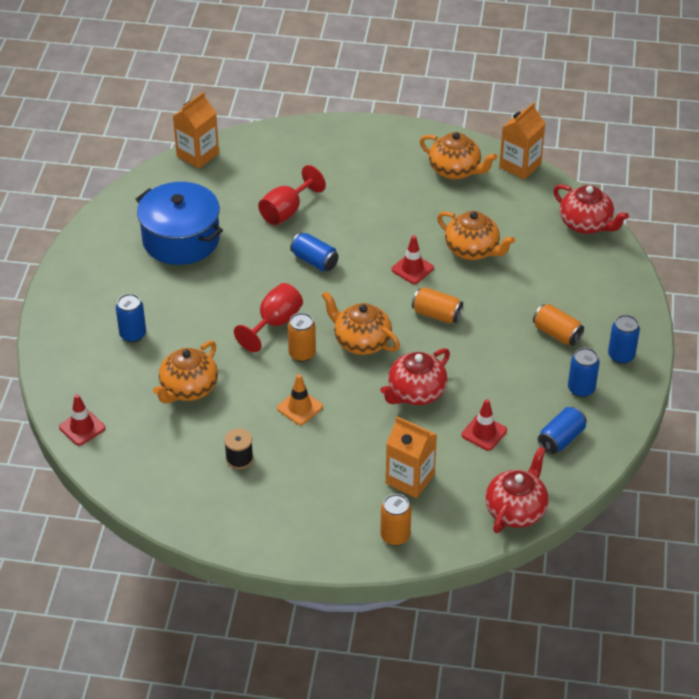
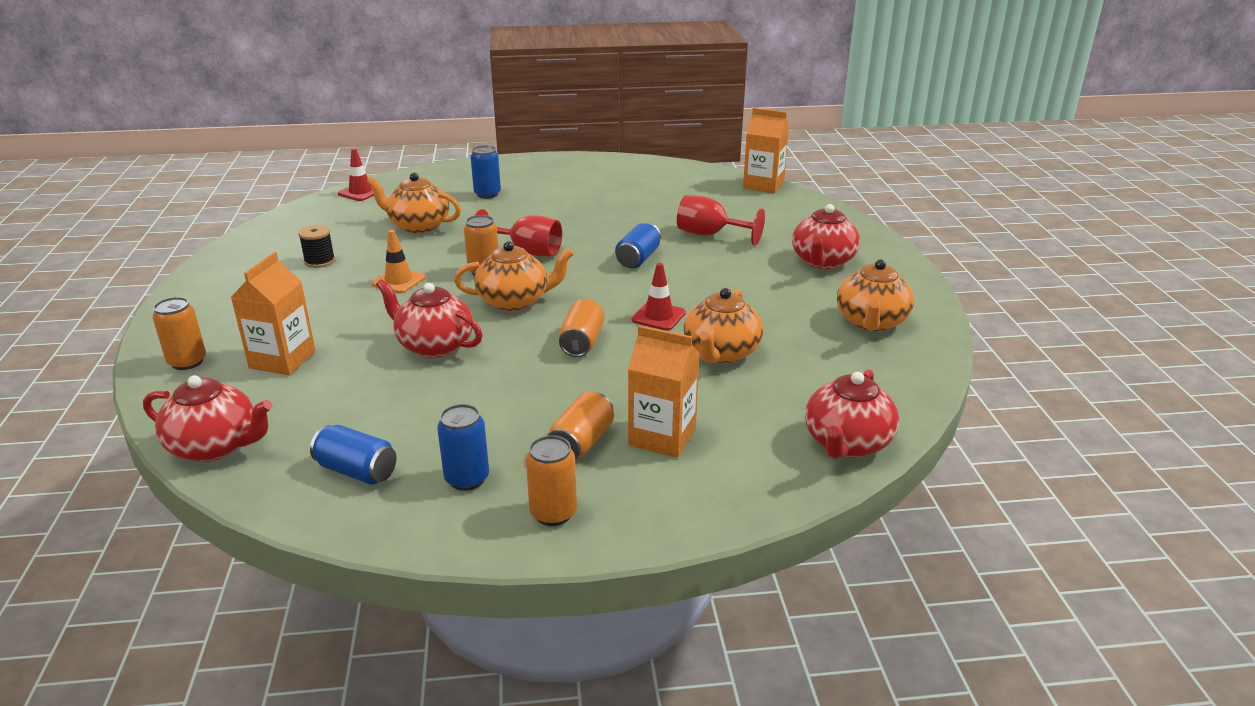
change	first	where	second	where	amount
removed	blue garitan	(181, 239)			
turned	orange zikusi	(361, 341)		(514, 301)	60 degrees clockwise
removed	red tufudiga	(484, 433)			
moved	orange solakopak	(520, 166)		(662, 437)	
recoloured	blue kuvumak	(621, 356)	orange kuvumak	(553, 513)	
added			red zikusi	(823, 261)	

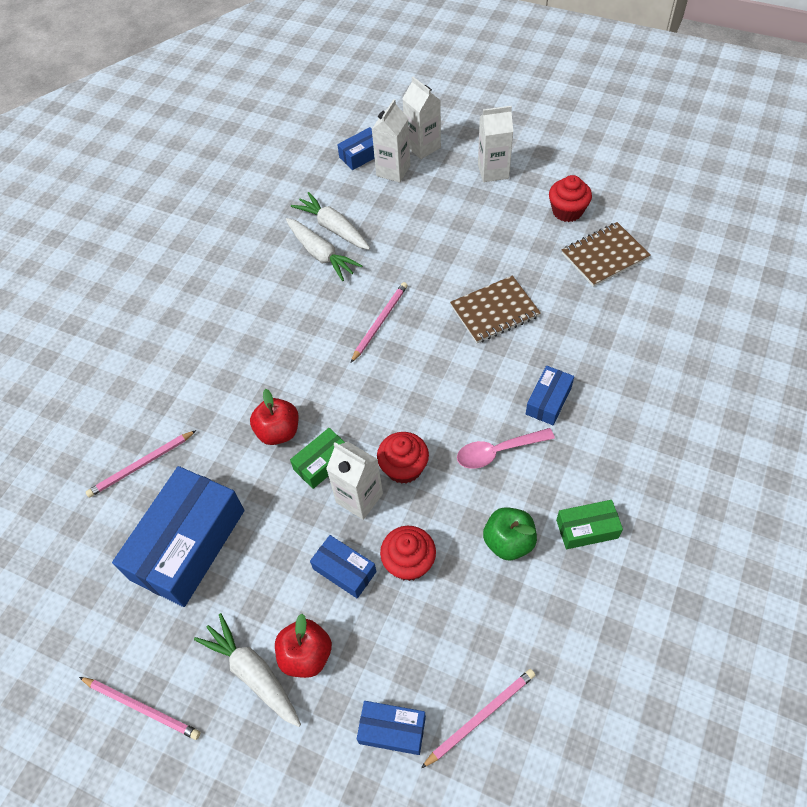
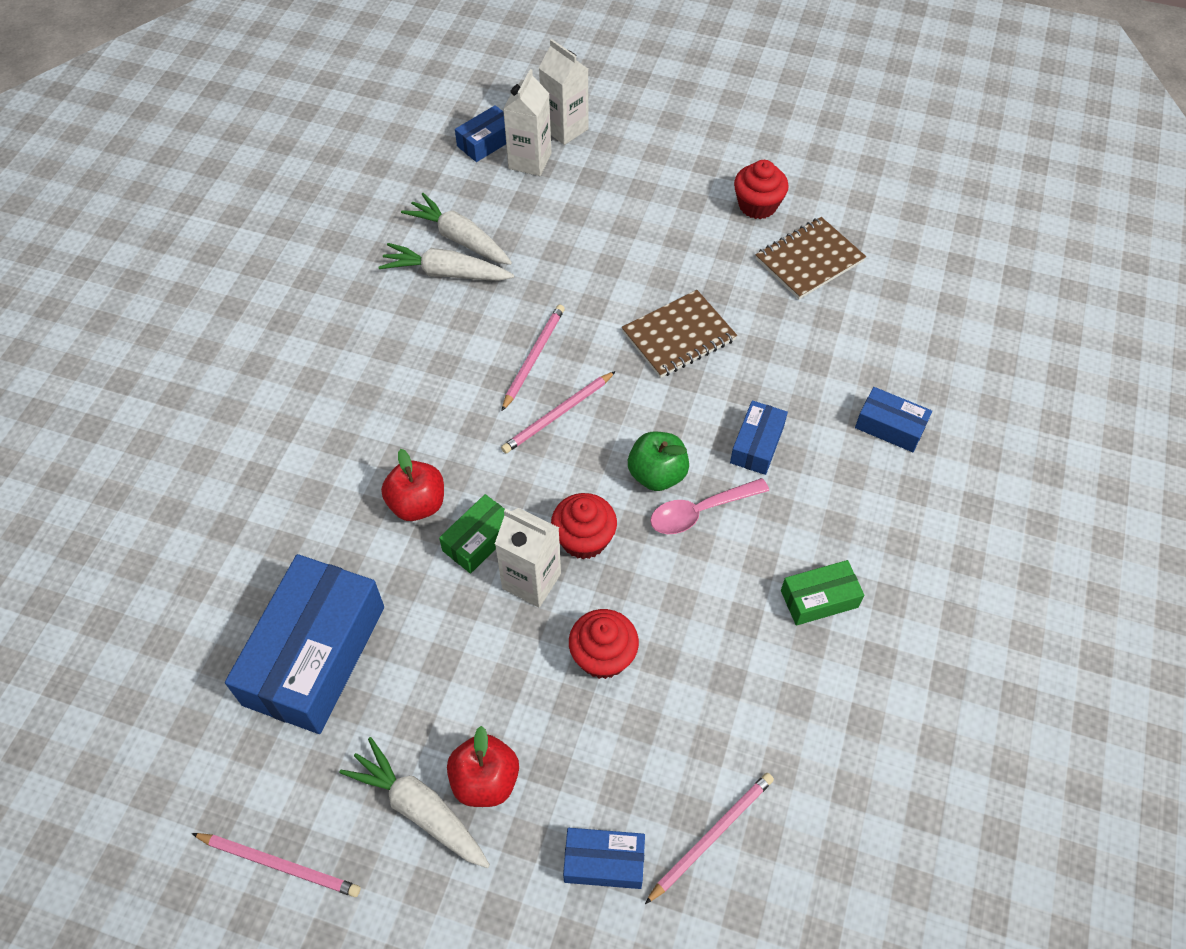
change	first	where	second	where	amount
moved	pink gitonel	(141, 465)		(558, 414)	
turned	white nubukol	(320, 254)		(446, 273)	150 degrees clockwise
moved	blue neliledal	(344, 570)		(890, 426)	
removed	white solakopak	(493, 171)			
moved	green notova	(508, 542)		(657, 475)	

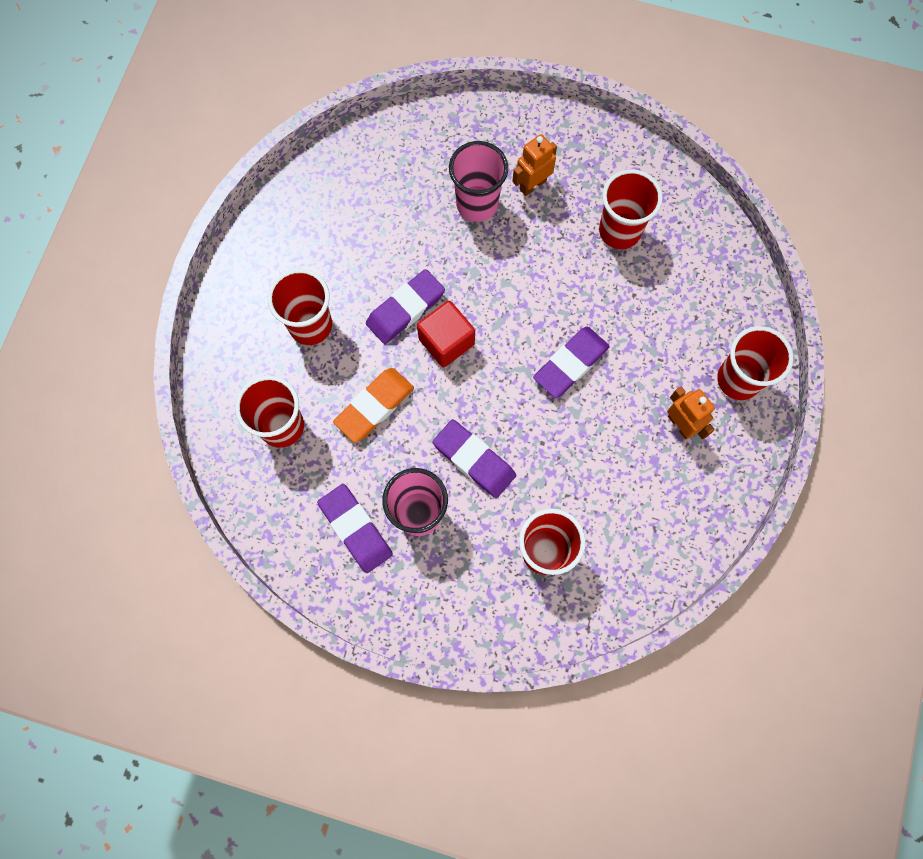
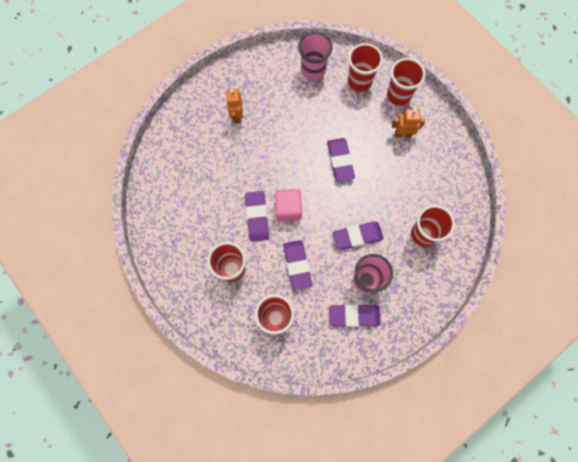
change	first	where	second	where	amount
recoloured	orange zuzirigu	(374, 406)	purple zuzirigu	(297, 265)	
recoloured	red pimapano	(446, 341)	pink pimapano	(288, 209)	
moved	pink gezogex	(477, 204)		(313, 70)	
moved	red gezogex	(619, 231)		(359, 81)	

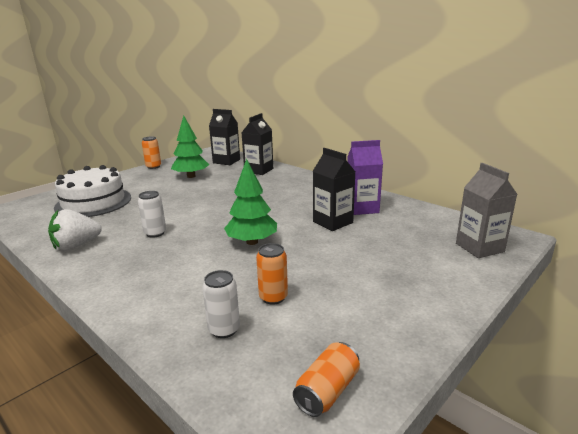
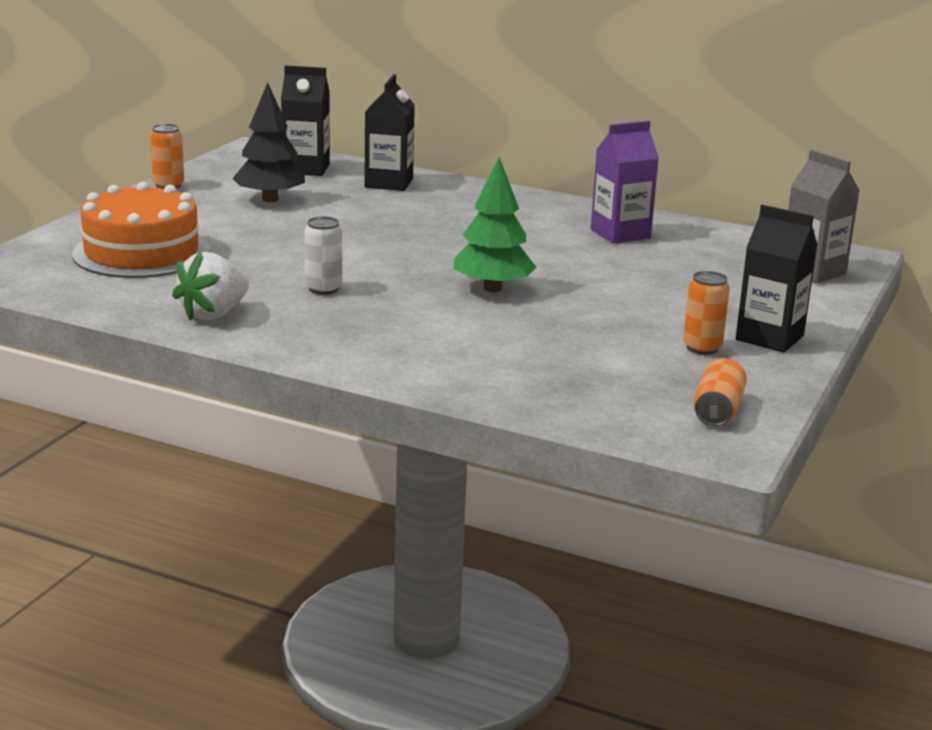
change	first	where	second	where	amount
recoloured	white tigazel	(93, 202)	orange tigazel	(141, 253)	
recoloured	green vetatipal	(191, 176)	black vetatipal	(270, 199)	
removed	white kuvumak	(224, 329)			
moved	orange kuvumak	(273, 297)		(702, 348)	
moved	black solakopak	(333, 222)		(769, 338)	

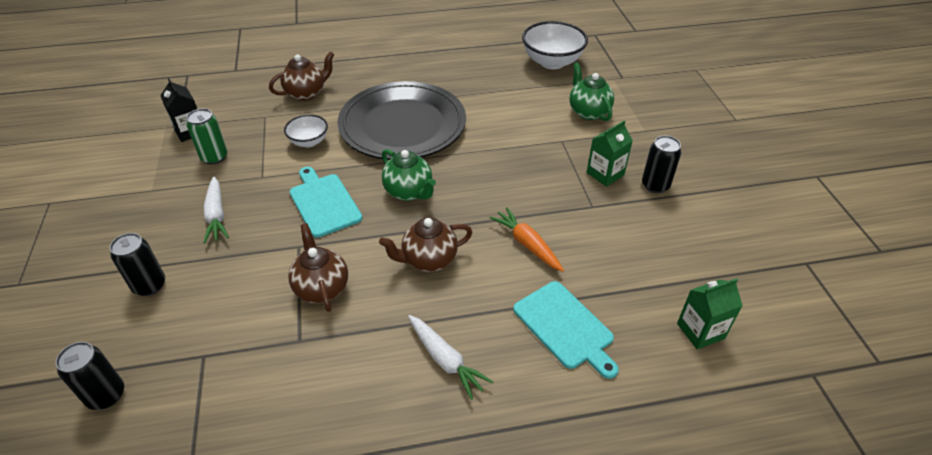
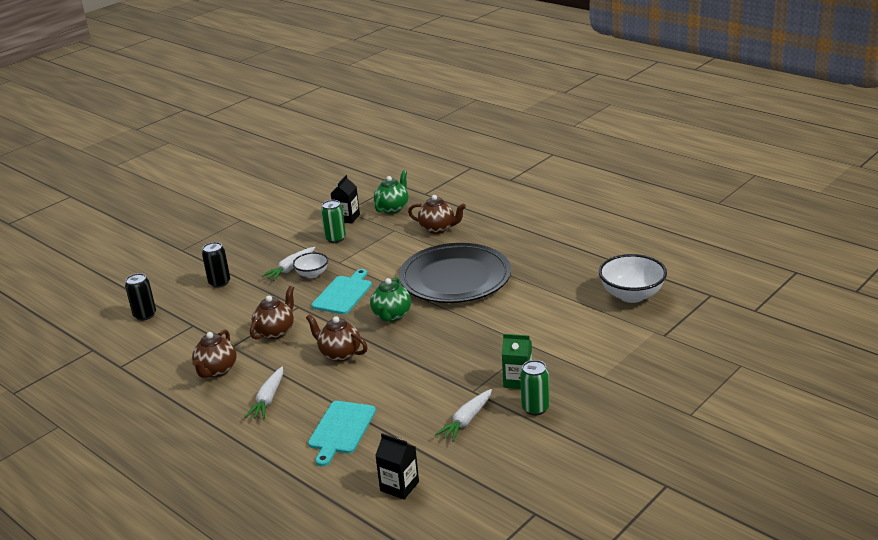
change	first	where	second	where	amount
moved	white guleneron	(309, 142)		(312, 274)	
removed	orange nubukol	(527, 244)			
moved	green zikusi	(588, 112)		(392, 208)	
recoloured	black kuvumak	(655, 185)	green kuvumak	(535, 408)	
recoloured	green solakopak	(700, 331)	black solakopak	(399, 486)	
added			brown zikusi	(216, 370)	
added			white nubukol	(466, 420)	

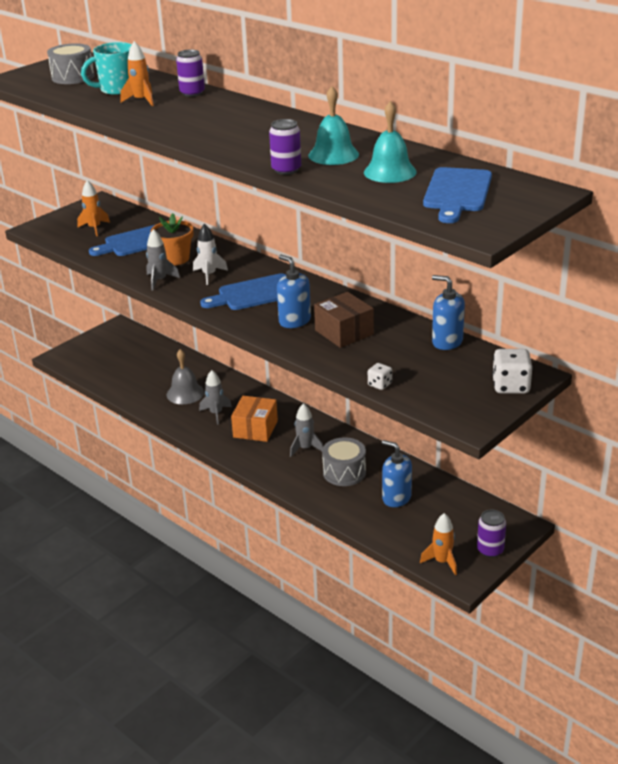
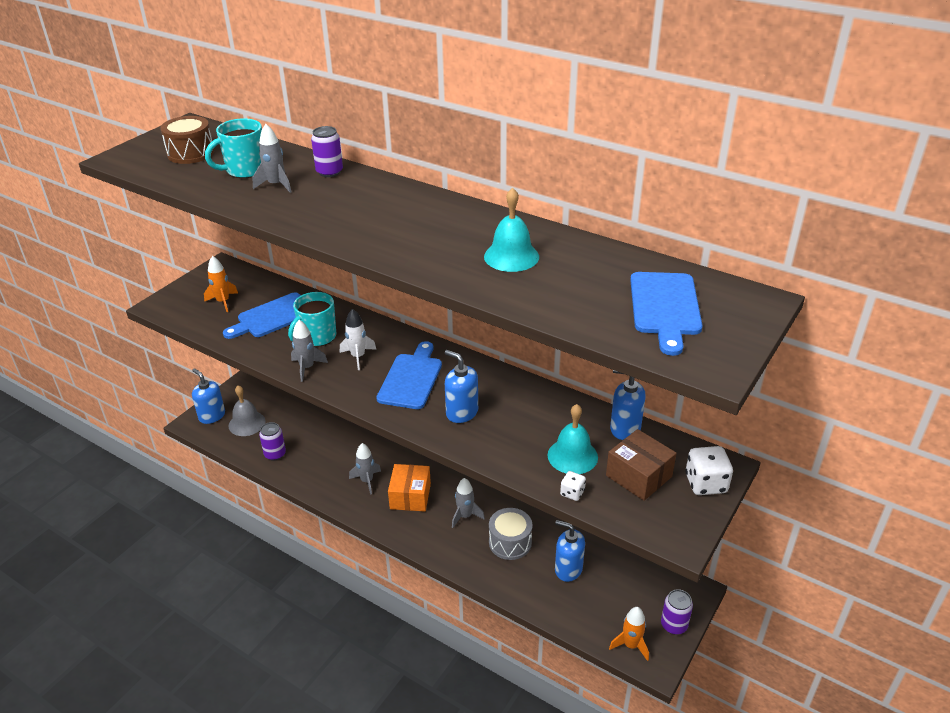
change	first	where	second	where	amount
recoloured	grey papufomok	(73, 77)	brown papufomok	(191, 153)	
recoloured	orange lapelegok	(141, 101)	grey lapelegok	(276, 185)	
replaced	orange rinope	(175, 259)	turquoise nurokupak	(317, 337)	
moved	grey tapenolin	(185, 393)		(247, 423)	
turned	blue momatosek	(254, 294)		(411, 378)	135 degrees clockwise
moved	purple kuvumak	(286, 170)		(275, 454)	
moved	brown neliledal	(344, 332)		(638, 476)	
moved	turquoise tapenolin	(390, 172)		(572, 456)	
added			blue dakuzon	(212, 416)	

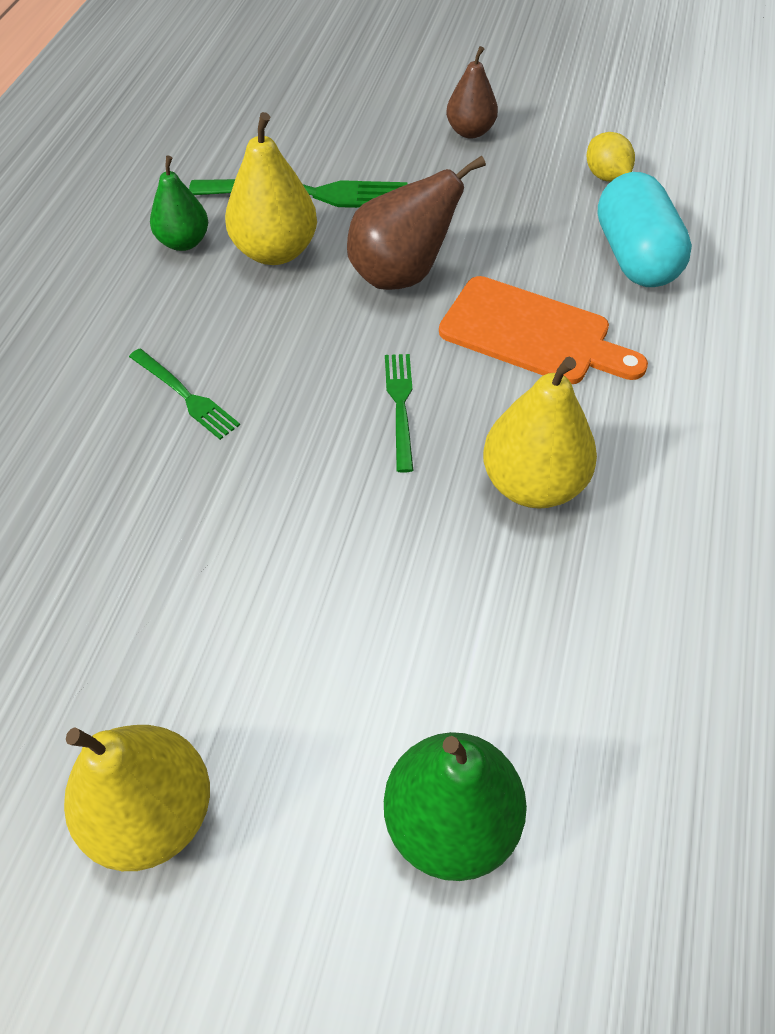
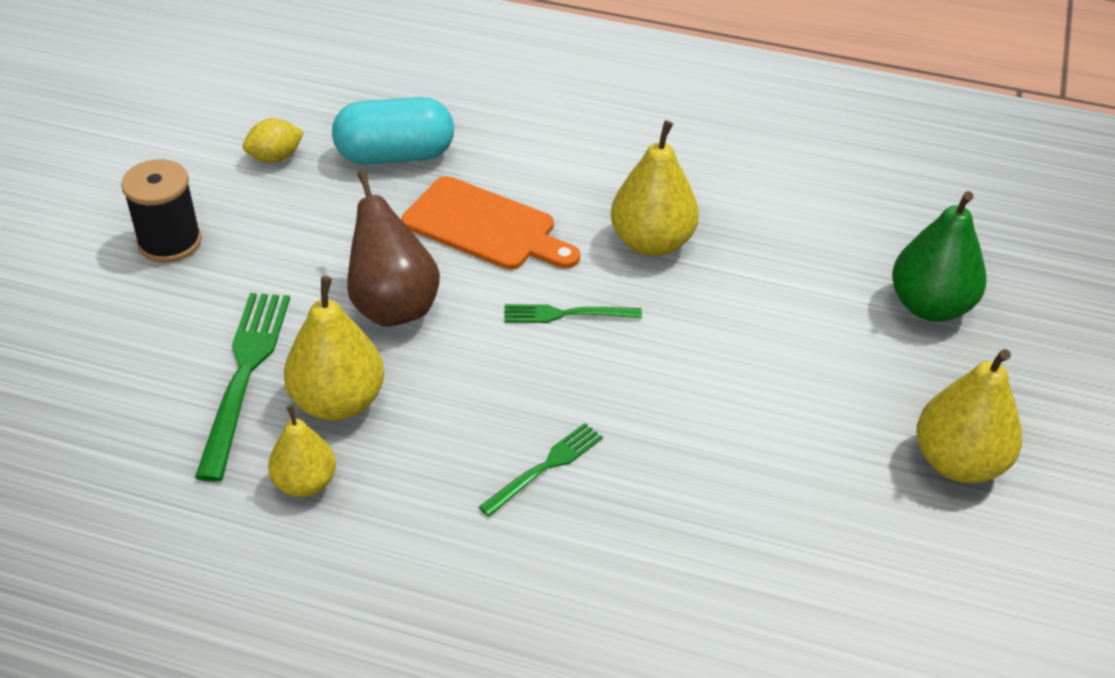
change	first	where	second	where	amount
recoloured	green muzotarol	(184, 242)	yellow muzotarol	(305, 483)	
turned	orange momatosek	(532, 334)		(485, 227)	90 degrees clockwise
replaced	brown muzotarol	(470, 131)	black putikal	(170, 242)	

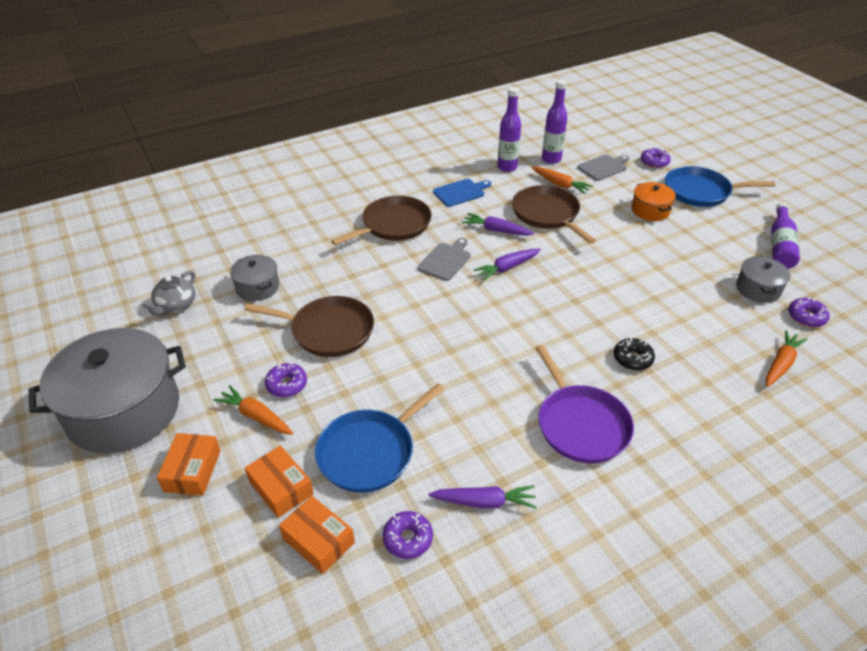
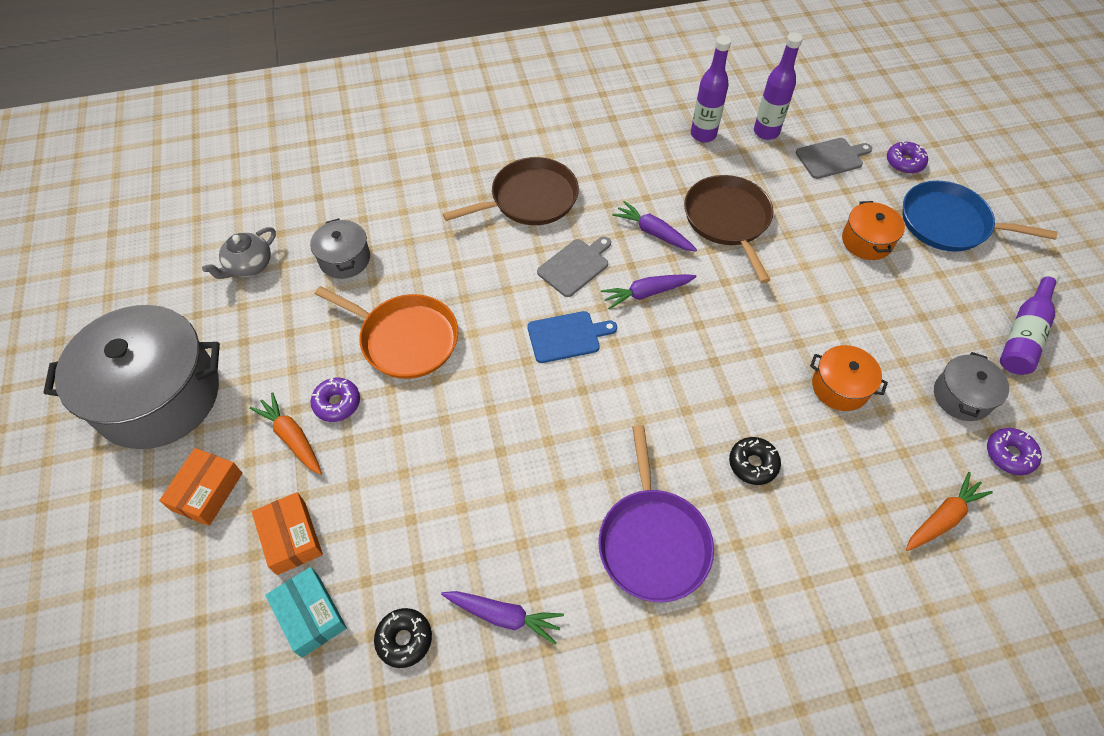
change	first	where	second	where	amount
recoloured	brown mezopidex	(328, 330)	orange mezopidex	(405, 339)	
recoloured	orange neliledal	(318, 541)	turquoise neliledal	(310, 615)	
removed	blue mezopidex	(370, 452)			
recoloured	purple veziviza	(408, 539)	black veziviza	(404, 639)	
moved	blue momatosek	(460, 192)		(567, 336)	
removed	orange nubukol	(560, 184)			
added			orange garitan	(840, 387)	

